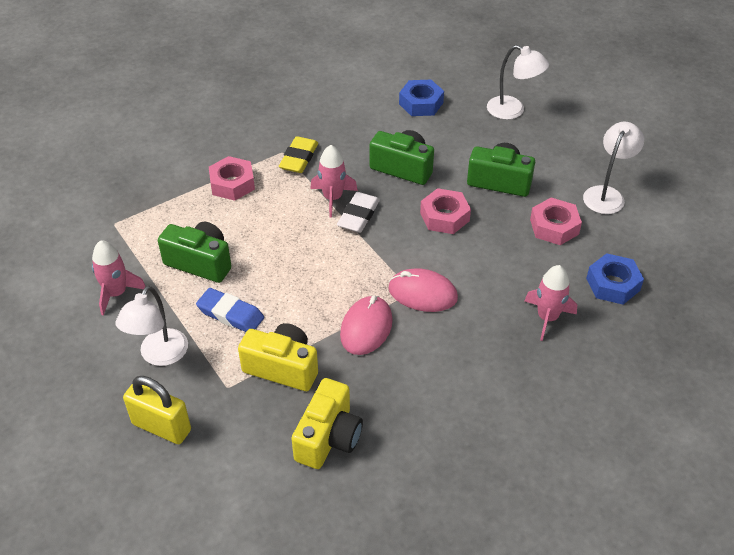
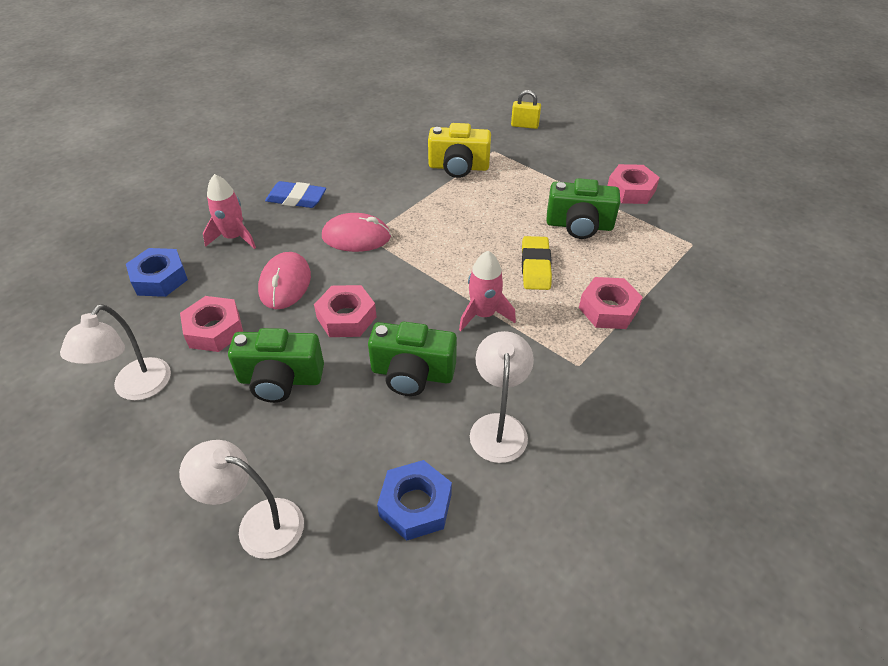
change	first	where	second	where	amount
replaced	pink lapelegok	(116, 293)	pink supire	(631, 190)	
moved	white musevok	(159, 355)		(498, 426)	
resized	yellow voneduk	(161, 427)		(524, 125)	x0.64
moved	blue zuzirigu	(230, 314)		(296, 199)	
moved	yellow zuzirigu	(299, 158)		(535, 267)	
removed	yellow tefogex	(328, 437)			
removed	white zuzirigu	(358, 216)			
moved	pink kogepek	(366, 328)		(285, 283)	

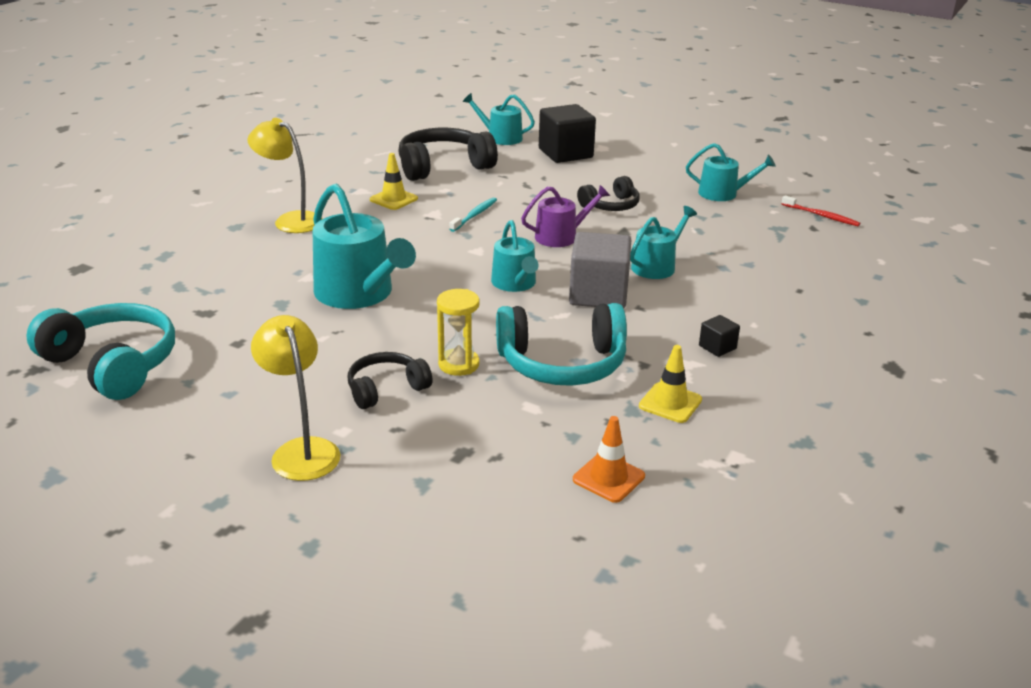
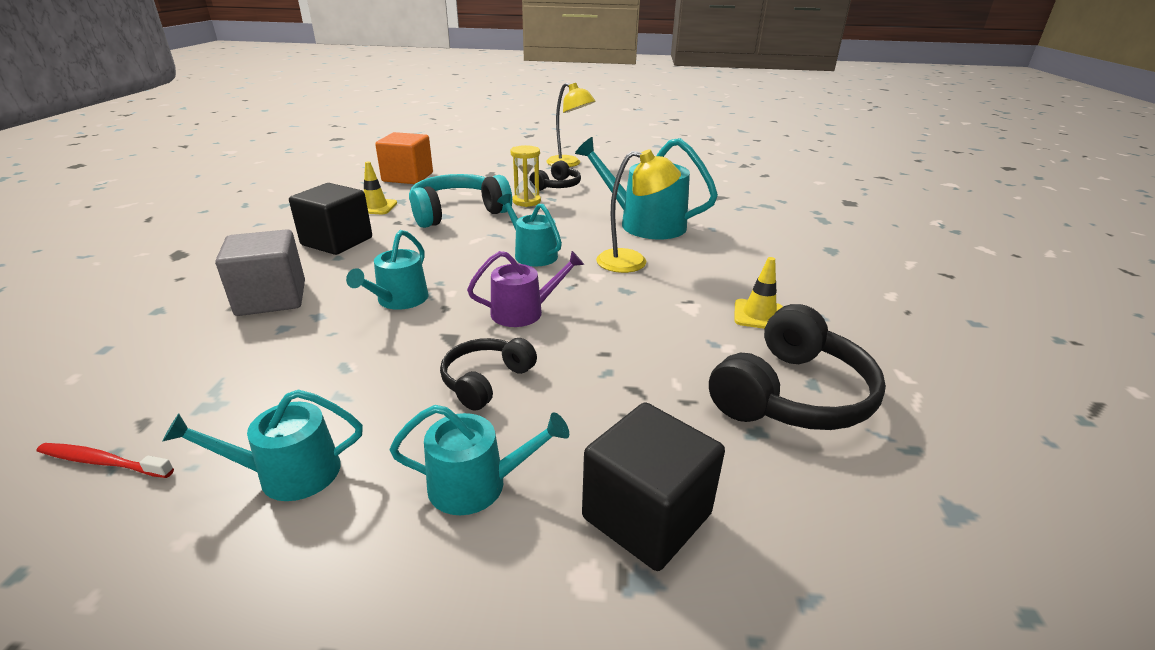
change	first	where	second	where	amount
removed	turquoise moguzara	(112, 364)			
moved	yellow musevok	(290, 220)		(632, 262)	
removed	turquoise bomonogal	(475, 215)			
moved	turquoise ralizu	(500, 137)		(477, 484)	
turned	purple ralizu	(561, 236)		(523, 312)	150 degrees counterclockwise
moved	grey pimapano	(598, 294)		(271, 298)	
replaced	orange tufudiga	(608, 478)	orange pimapano	(408, 177)	
resized	black pimapano	(717, 347)		(337, 241)	x2.17

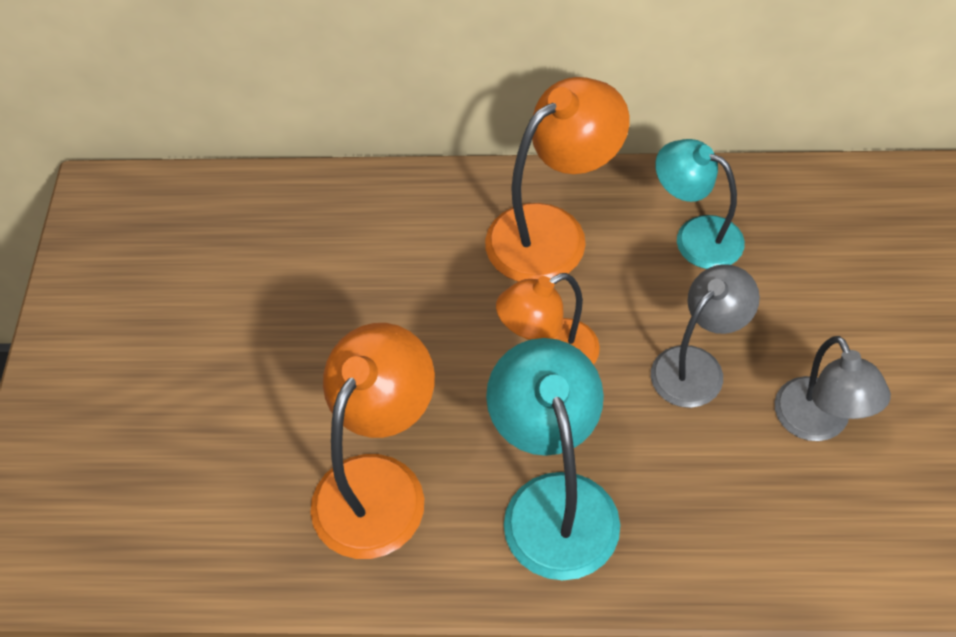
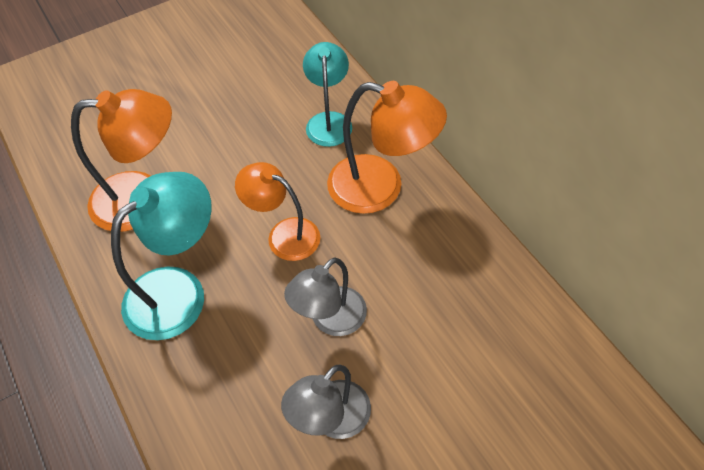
change	first	where	second	where	amount
turned	grey musevok	(697, 366)		(330, 320)	120 degrees clockwise
moved	turquoise musevok	(696, 236)		(329, 121)	

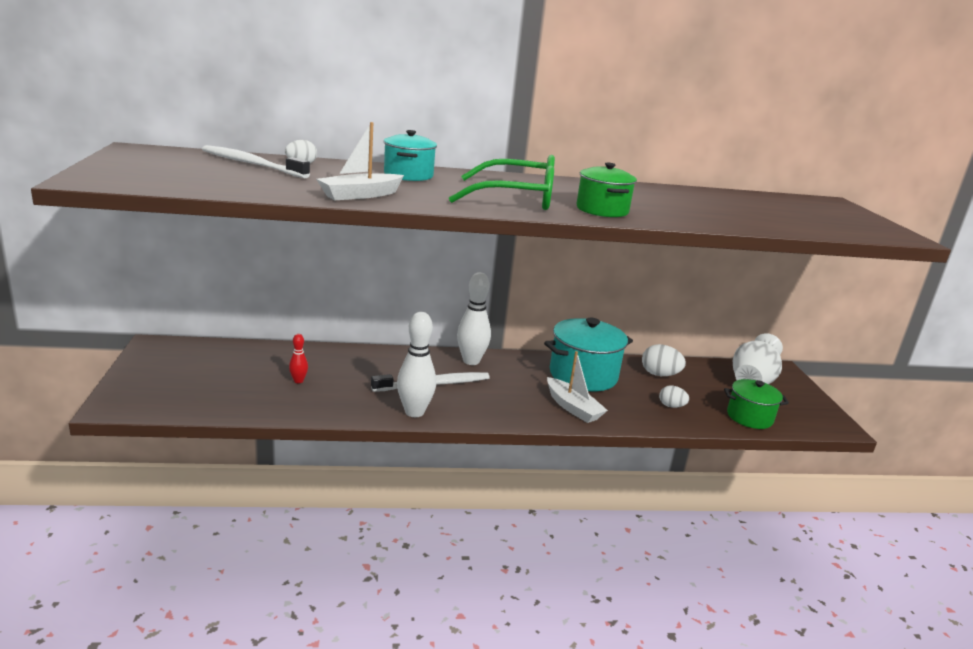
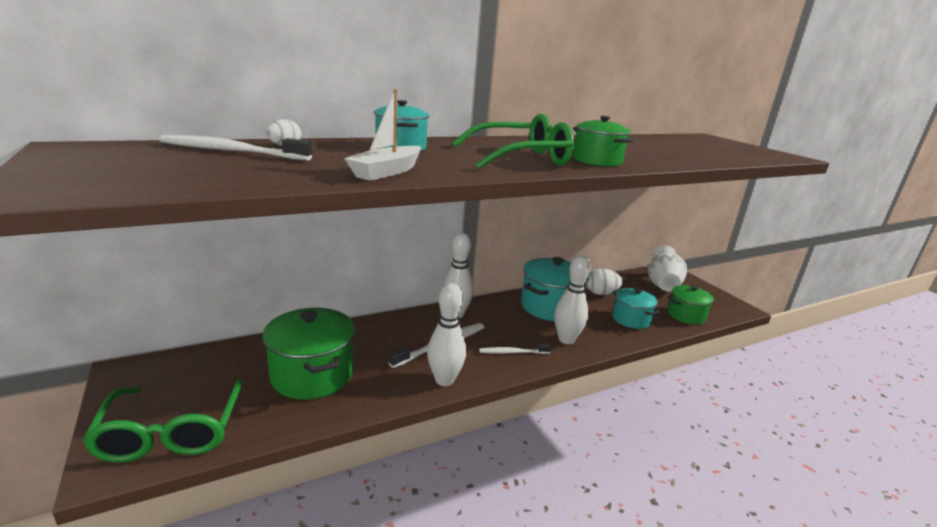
change	first	where	second	where	amount
replaced	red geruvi	(298, 381)	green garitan	(312, 375)	
replaced	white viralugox	(573, 408)	white geruvi	(566, 339)	
replaced	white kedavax	(671, 406)	turquoise garitan	(631, 319)	
added			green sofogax	(171, 432)	
added			white bomonogal	(512, 352)	

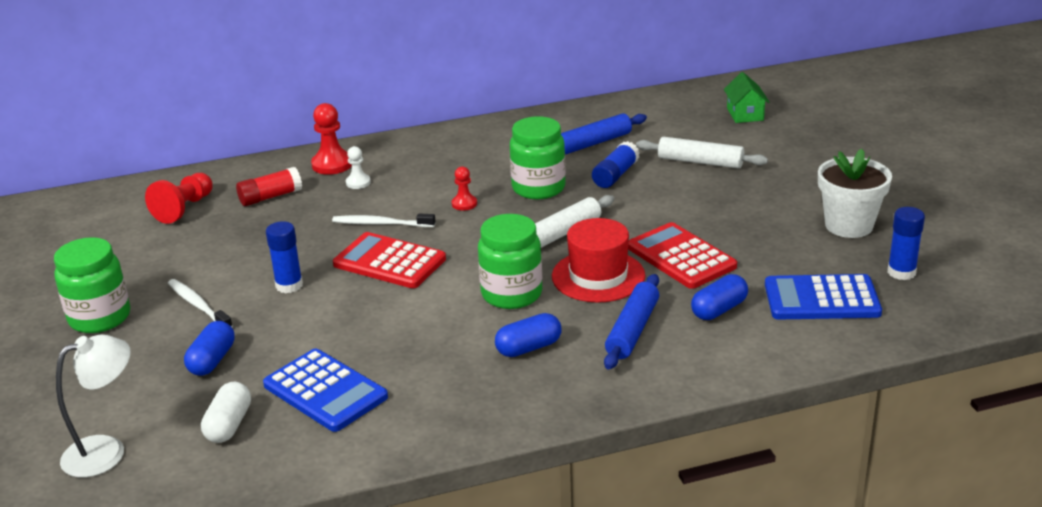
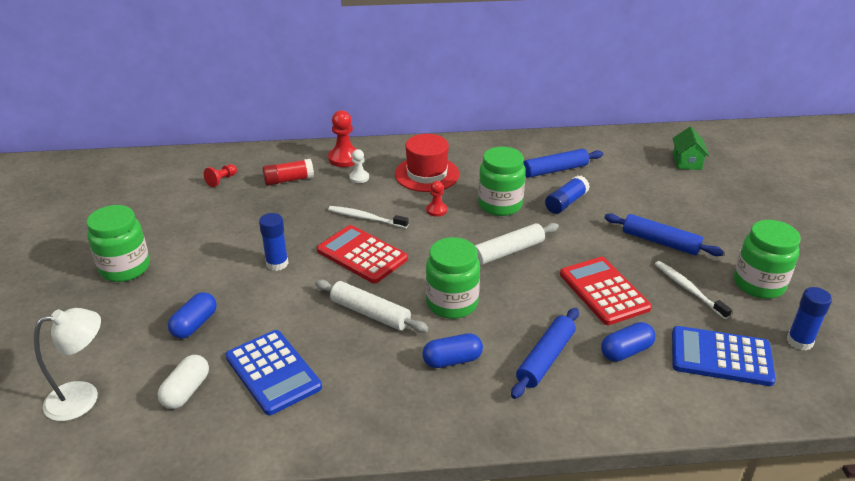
change	first	where	second	where	amount
resized	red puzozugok	(184, 209)		(221, 180)	x0.59
moved	white bomonogal	(198, 305)		(688, 289)	
moved	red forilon	(598, 276)		(427, 174)	
moved	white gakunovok	(700, 162)		(370, 313)	
replaced	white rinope	(849, 225)	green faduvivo	(758, 284)	
added			blue gakunovok	(660, 242)	

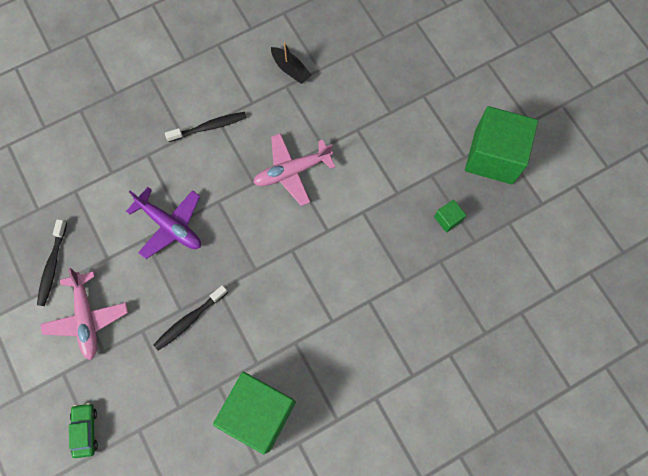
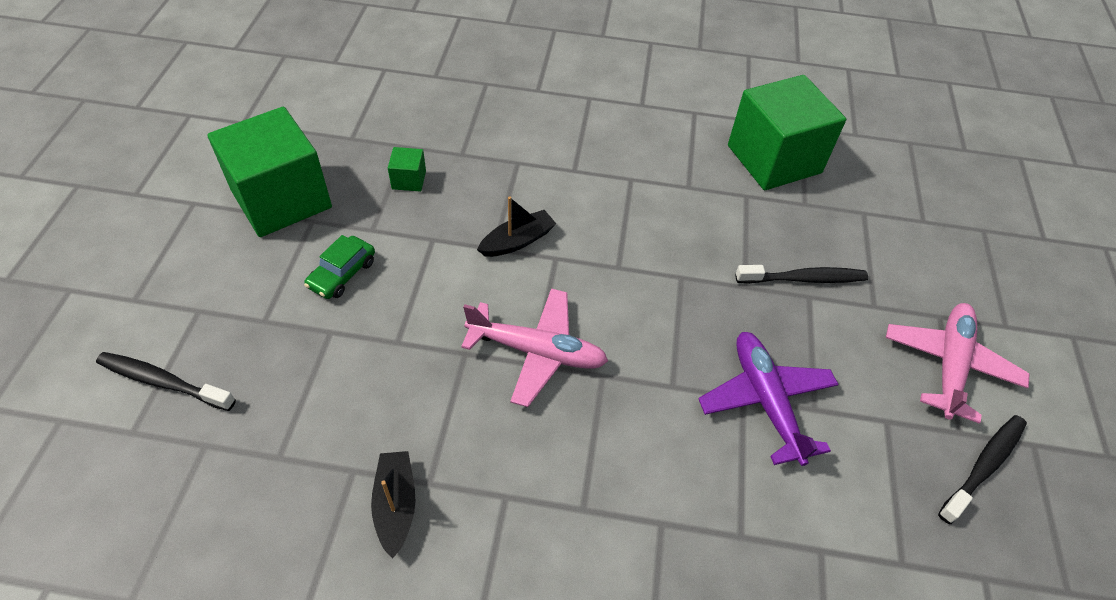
change	first	where	second	where	amount
moved	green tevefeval	(85, 430)		(342, 274)	
moved	black bomonogal	(209, 127)		(163, 381)	
added			black viralugox	(517, 241)	

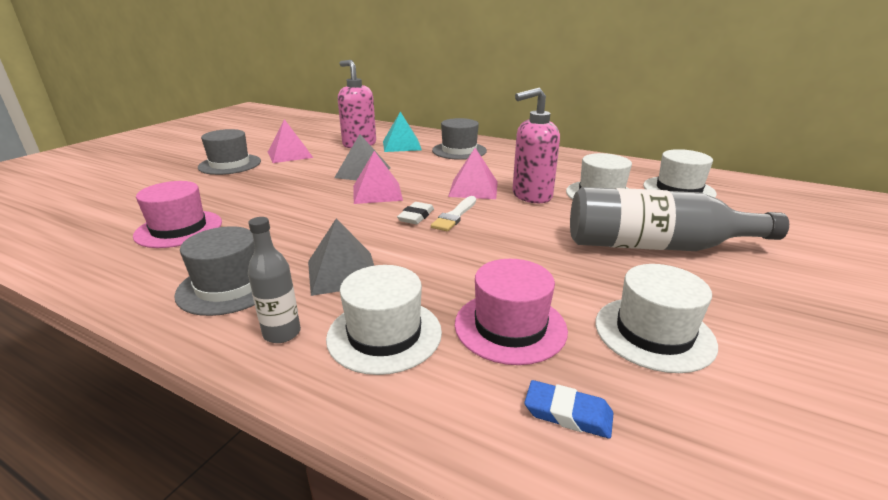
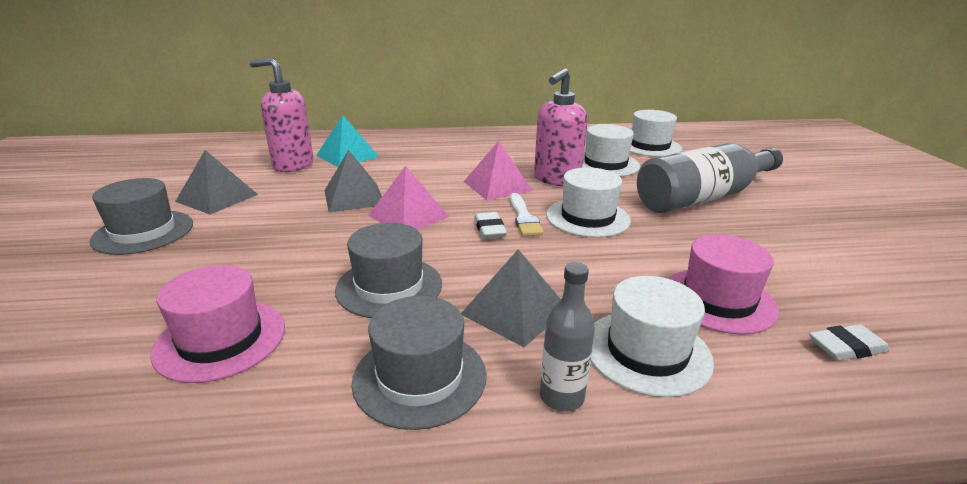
change	first	where	second	where	amount
recoloured	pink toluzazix	(290, 154)	grey toluzazix	(217, 198)	
moved	grey forilon	(459, 151)		(389, 286)	
recoloured	blue zuzirigu	(568, 413)	white zuzirigu	(846, 347)	
moved	white forilon	(654, 333)		(587, 217)	

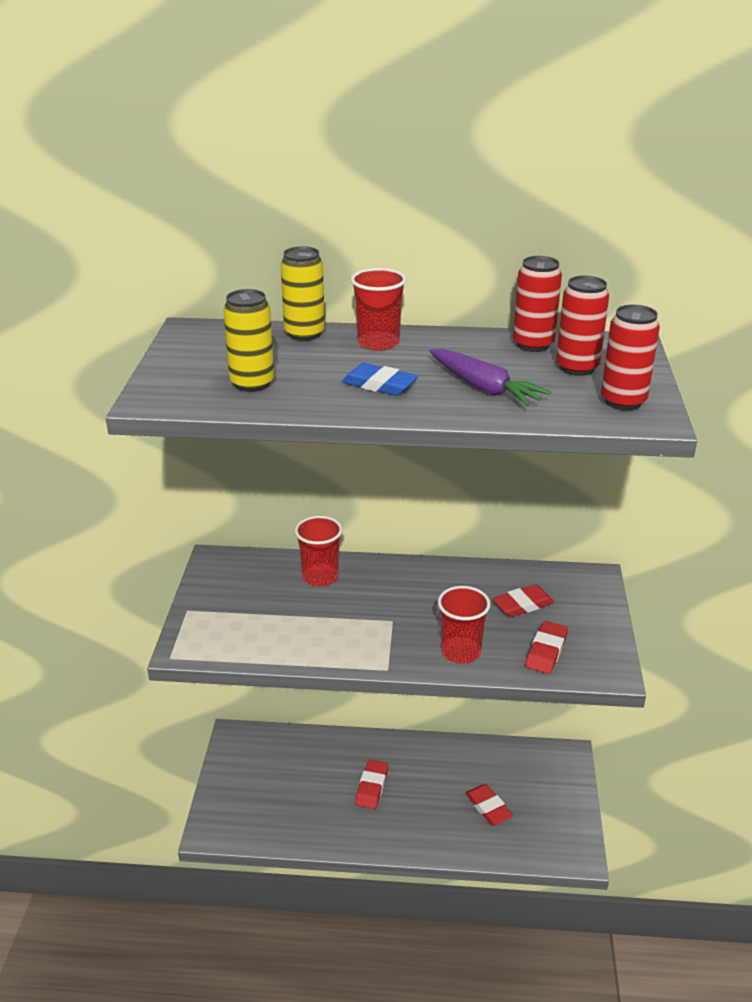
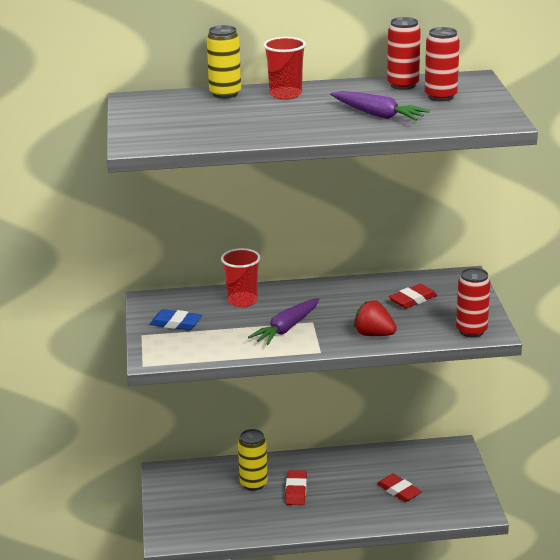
change	first	where	second	where	amount
moved	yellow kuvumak	(252, 383)		(253, 483)	
moved	blue zuzirigu	(379, 385)		(176, 323)	
replaced	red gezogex	(461, 652)	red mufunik	(374, 334)	
removed	red zuzirigu	(546, 651)			
moved	red kuvumak	(623, 401)		(471, 331)	
added			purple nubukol	(286, 328)	

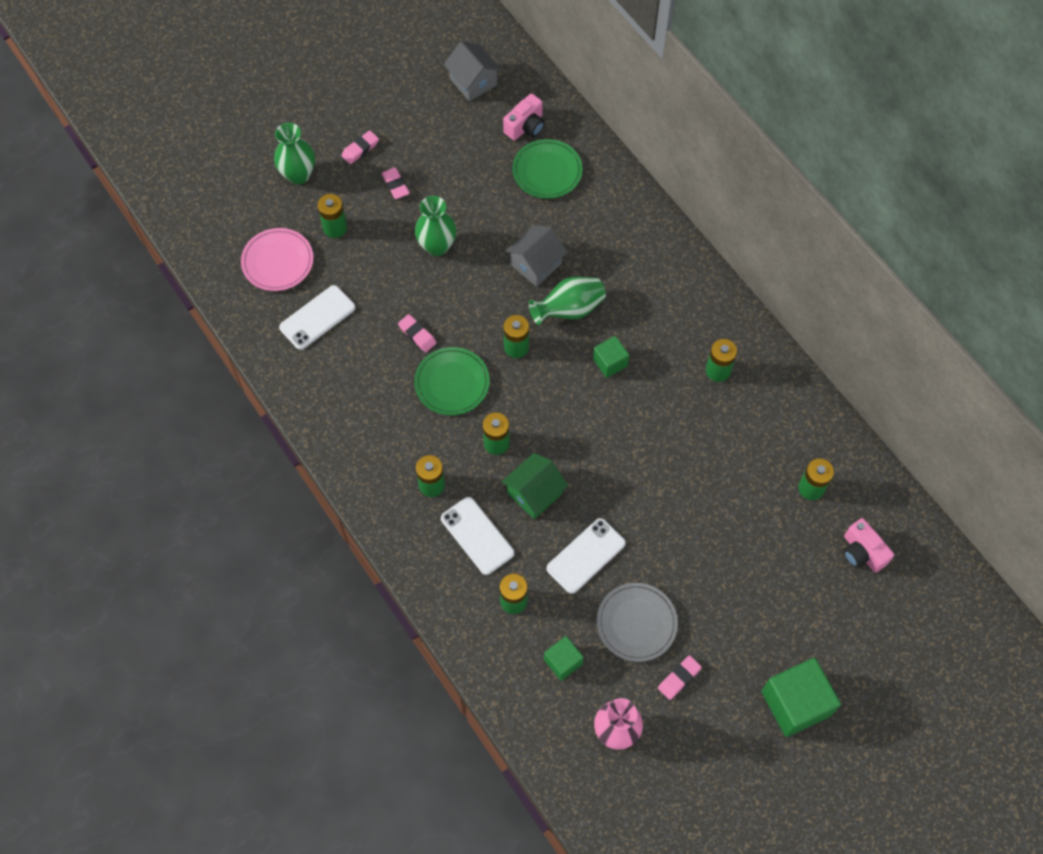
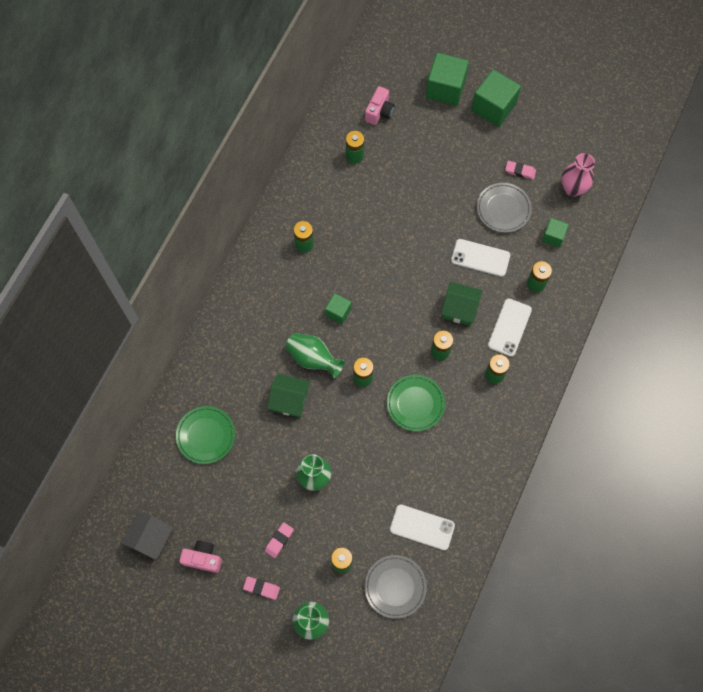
change	first	where	second	where	amount
recoloured	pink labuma	(278, 262)	grey labuma	(395, 587)	
removed	pink zuzirigu	(417, 335)			
moved	pink tefogex	(525, 126)		(203, 558)	
recoloured	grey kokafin	(536, 264)	green kokafin	(290, 400)	
added			green pimapano	(445, 88)	

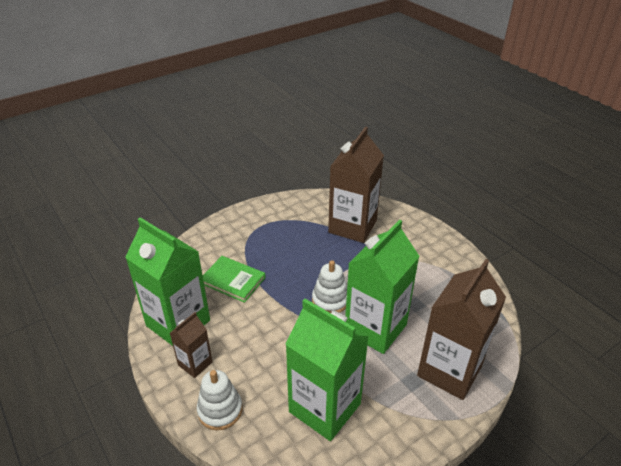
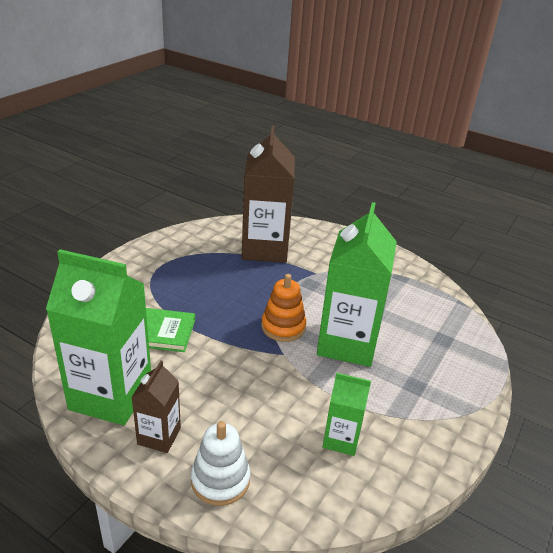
change	first	where	second	where	amount
resized	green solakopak	(324, 408)		(341, 439)	x0.50
recoloured	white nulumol	(330, 300)	orange nulumol	(283, 327)	
removed	brown solakopak	(449, 370)			

